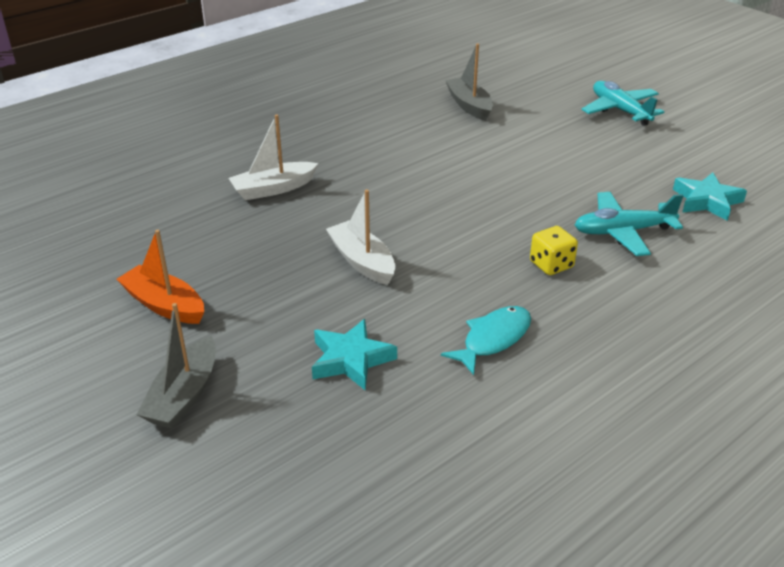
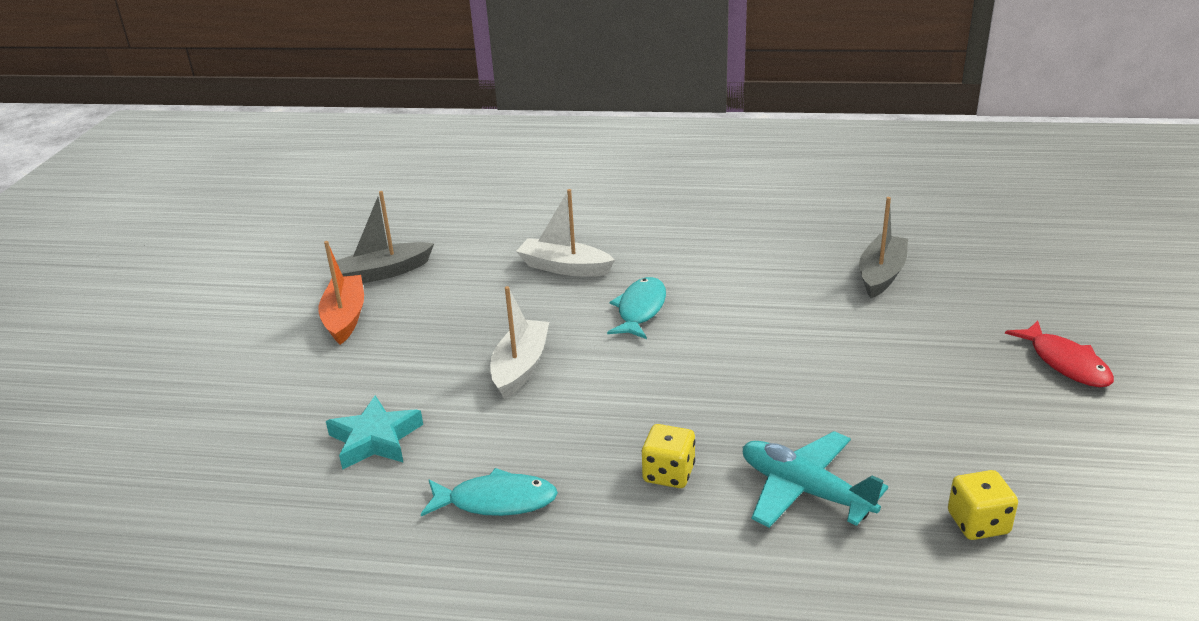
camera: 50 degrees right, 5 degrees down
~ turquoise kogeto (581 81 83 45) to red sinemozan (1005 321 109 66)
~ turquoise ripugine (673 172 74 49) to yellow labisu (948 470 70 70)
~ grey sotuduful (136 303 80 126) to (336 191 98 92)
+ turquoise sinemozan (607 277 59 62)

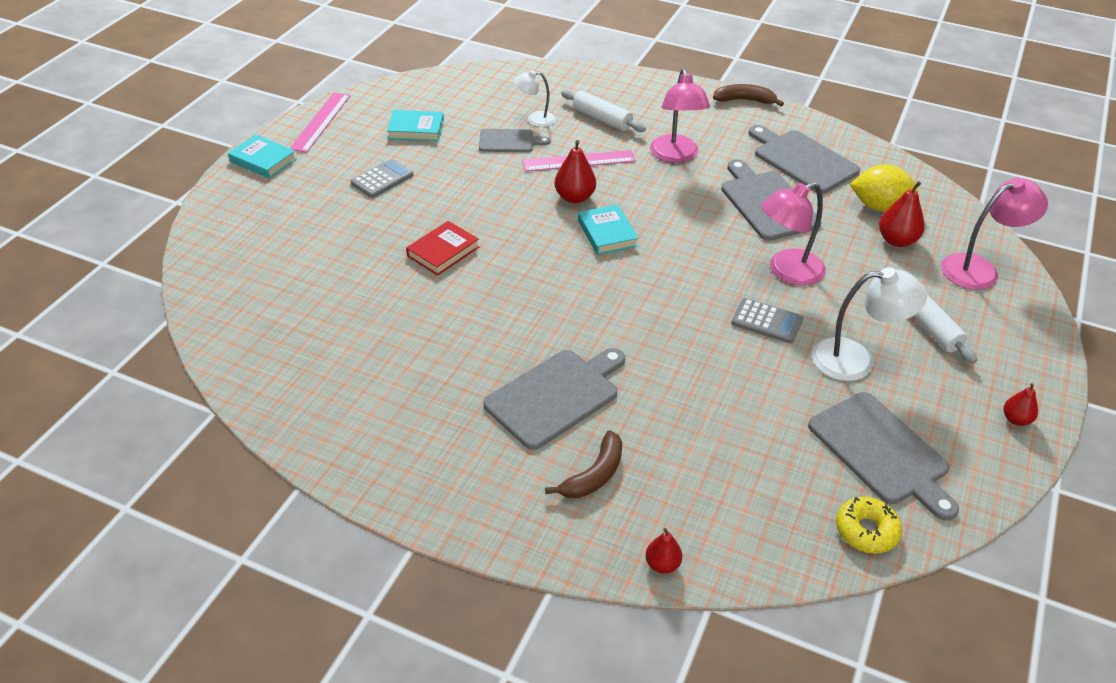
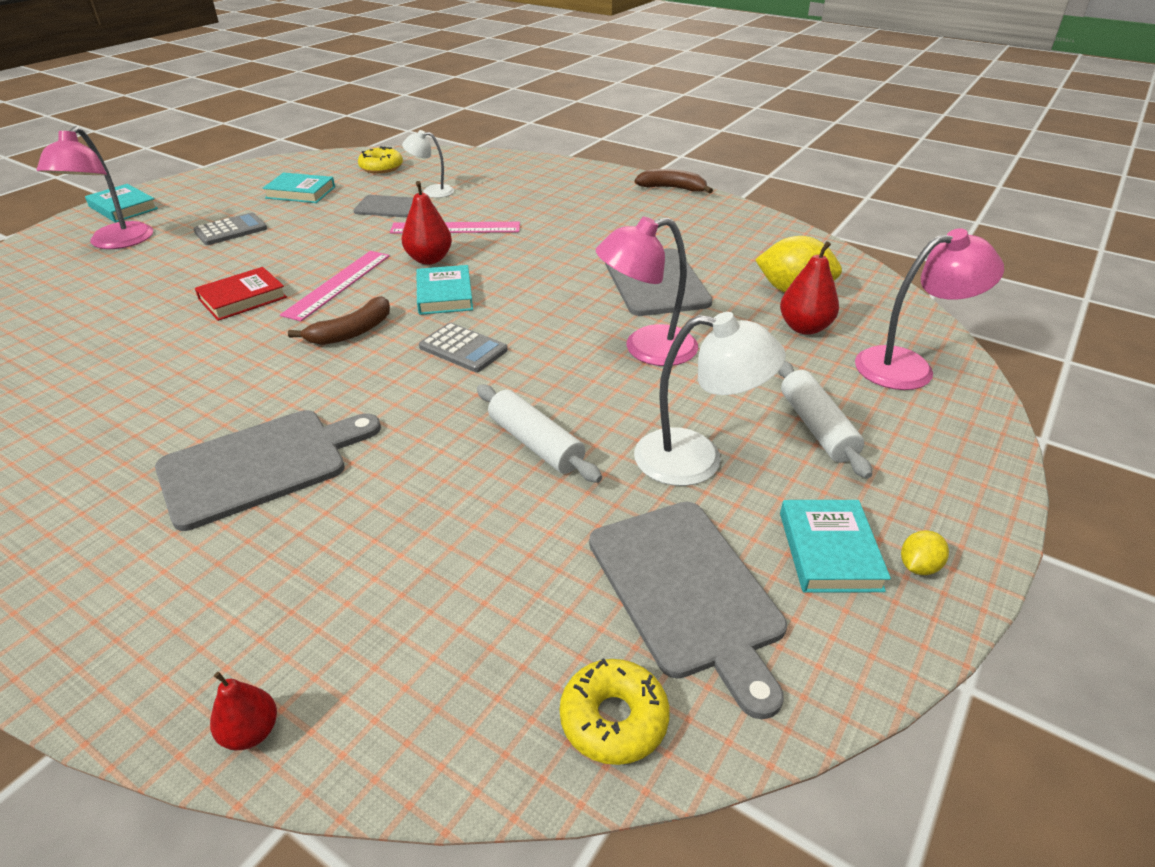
camera: 10 degrees right, 5 degrees down
~ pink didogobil (650 68 60 95) to (37 126 116 123)
~ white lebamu (561 90 85 42) to (477 384 125 99)
~ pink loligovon (290 92 60 61) to (280 251 110 70)
- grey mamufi (749 125 111 69)
~ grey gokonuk (731 298 72 45) to (419 323 89 49)
~ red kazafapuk (1003 383 35 43) to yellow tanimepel (901 530 48 45)
~ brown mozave (545 430 77 68) to (288 296 102 49)
+ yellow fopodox (358 146 45 28)
+ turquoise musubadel (780 500 111 93)

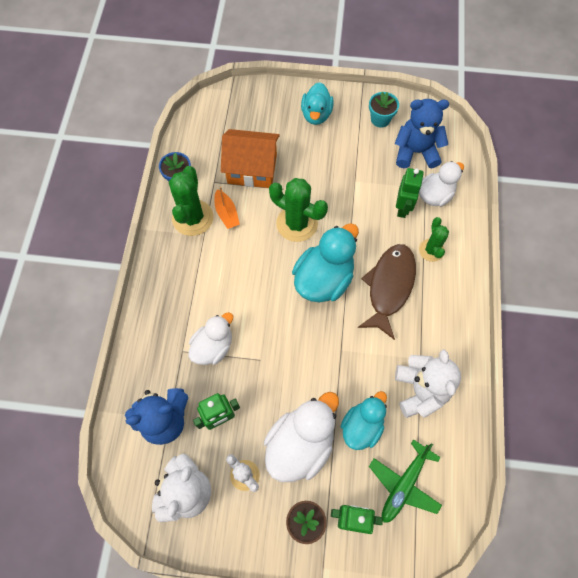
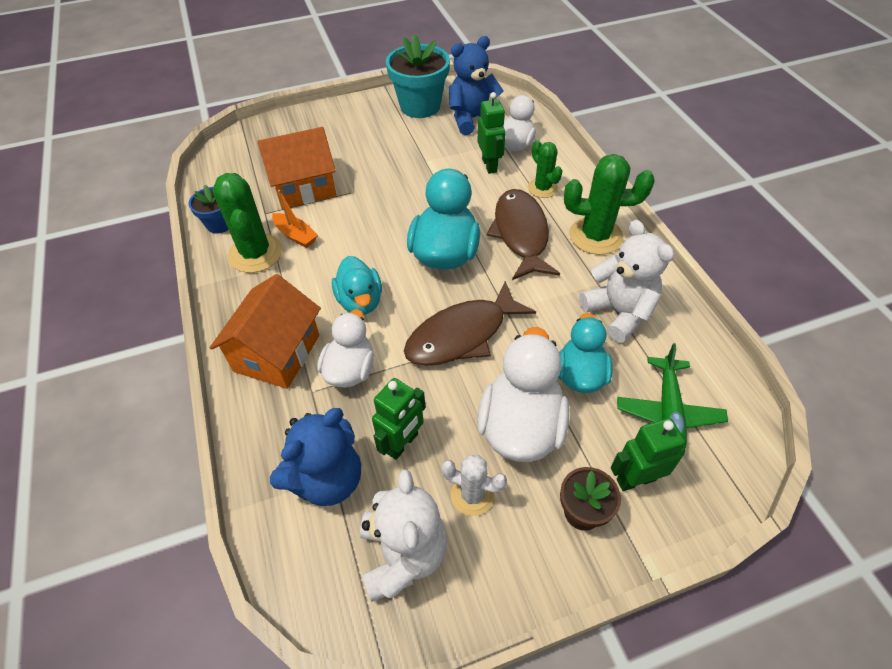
camera: 25 degrees left, 15 degrees down
~ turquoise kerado (301 82 33 43) to (332 256 50 59)
~ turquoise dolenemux (369 92 30 35) = (386 34 64 84) x1.84
~ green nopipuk (269 178 59 64) to (564 154 91 101)
+ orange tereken (210 274 111 115)
+ brown sinemozan (404 281 132 85)

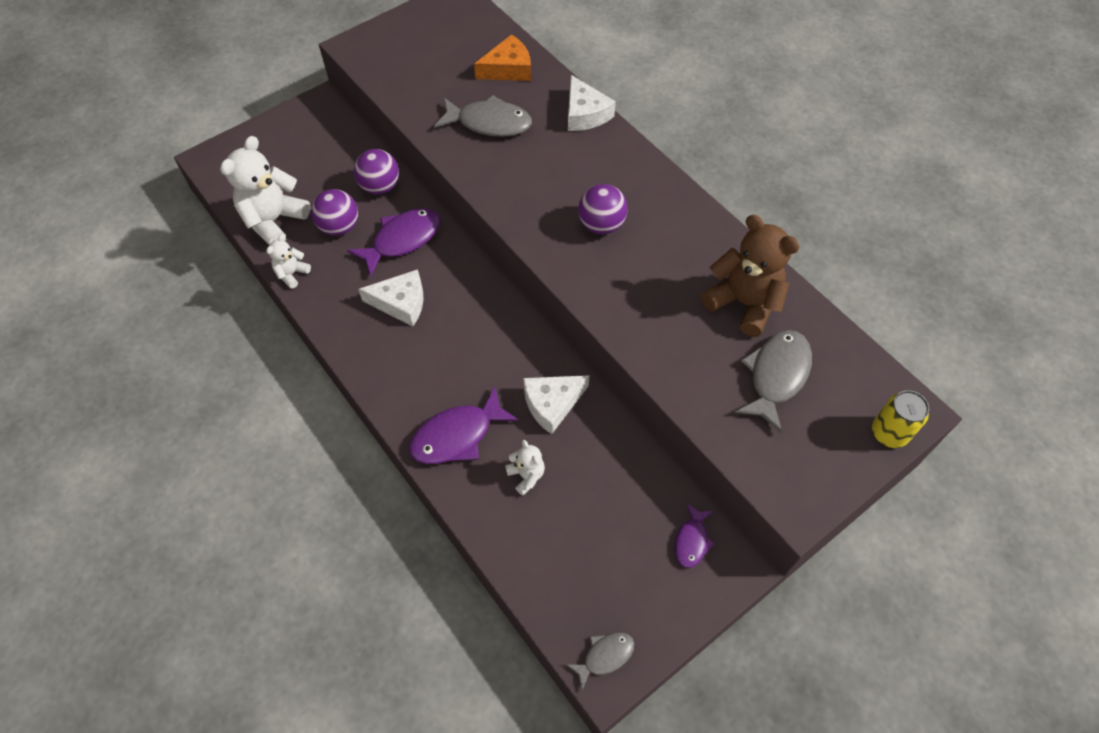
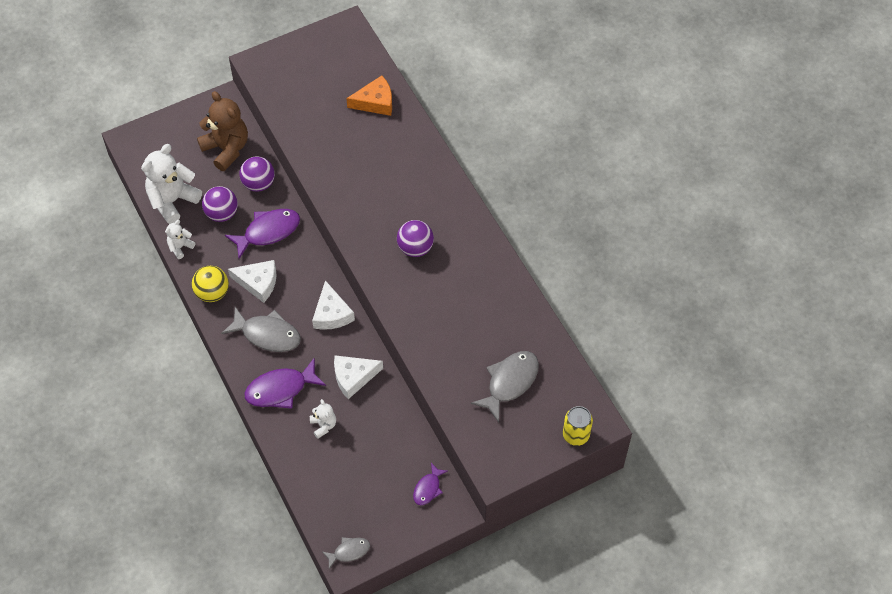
camera: 10 degrees right, 0 degrees up
~ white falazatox (568 75 48 56) to (312 280 43 50)
~ grey sinemozan (434 95 98 42) to (221 307 80 45)
~ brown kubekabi (701 215 99 122) to (197 91 51 80)
+ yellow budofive (192 266 37 36)

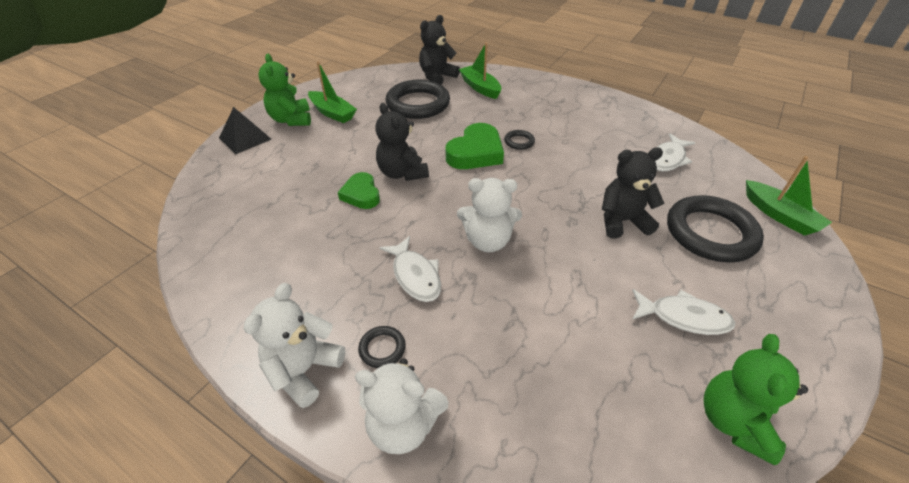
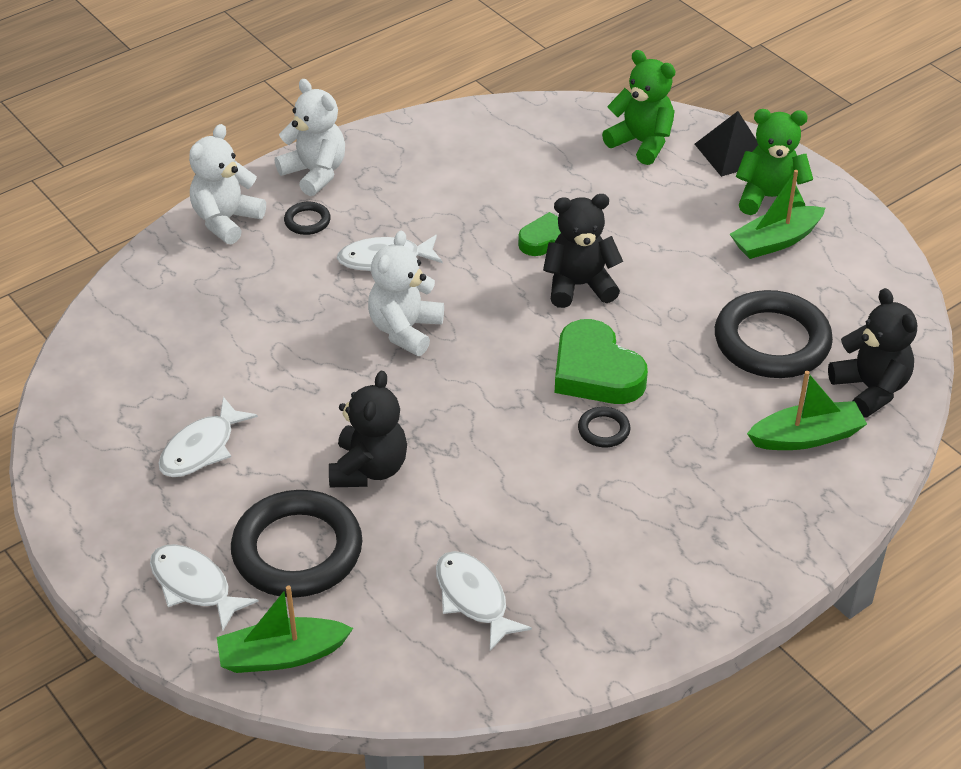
camera: 110 degrees right, 0 degrees up
~ green kubekabi (704 334 104 131) to (602 50 73 115)
+ white sinemozan (150 544 109 87)

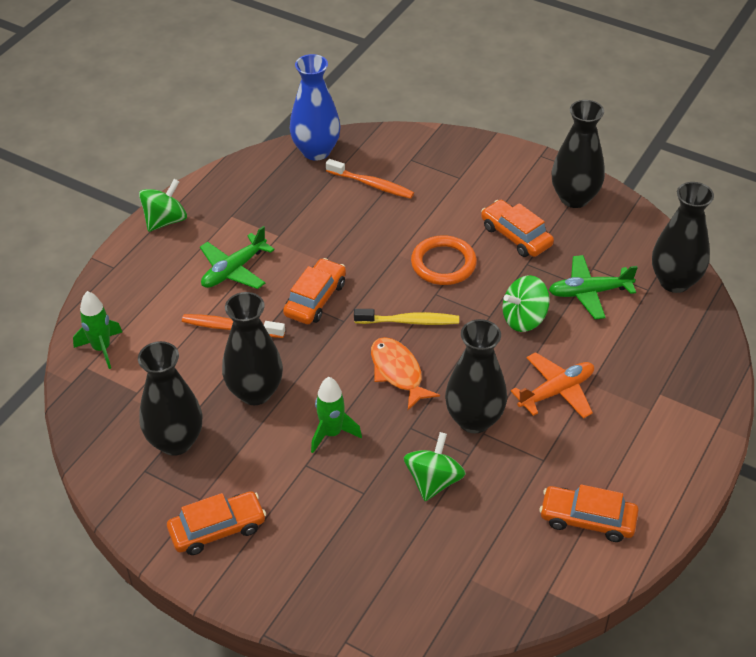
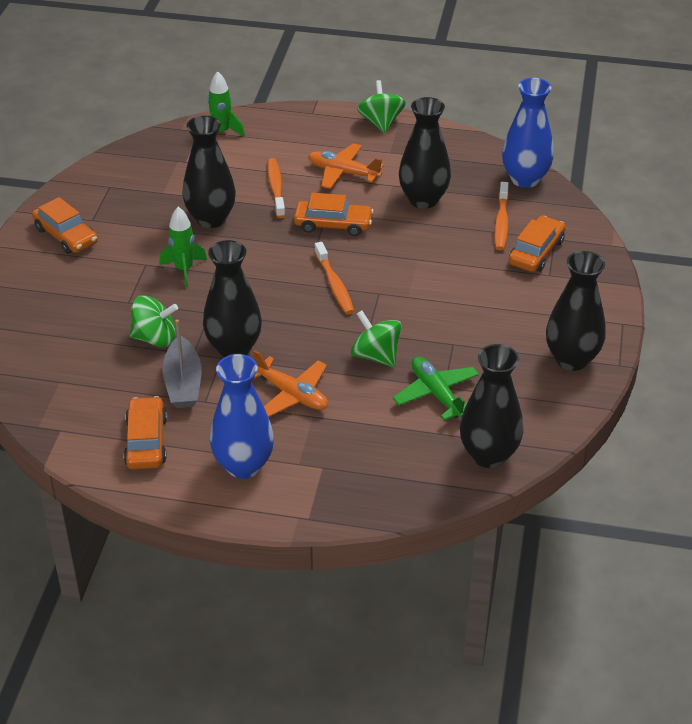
camera: 70 degrees right, 5 degrees down
~ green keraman (139 179 48 53) = (357 80 49 53) 120 degrees counterclockwise
~ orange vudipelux (481 200 73 57) to (508 216 57 56)
~ green kogeto (200 226 75 63) to orange kogeto (308 143 76 46)
- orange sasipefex (411 235 66 50)
~ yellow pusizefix (354 309 105 16) to orange pusizefix (314 242 40 72)
- orange sinemozan (371 337 69 73)
~ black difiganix (138 341 64 115) to (399 97 52 112)
+ grey sotuduful (162 319 40 89)
+ blue difiganix (210 354 64 125)

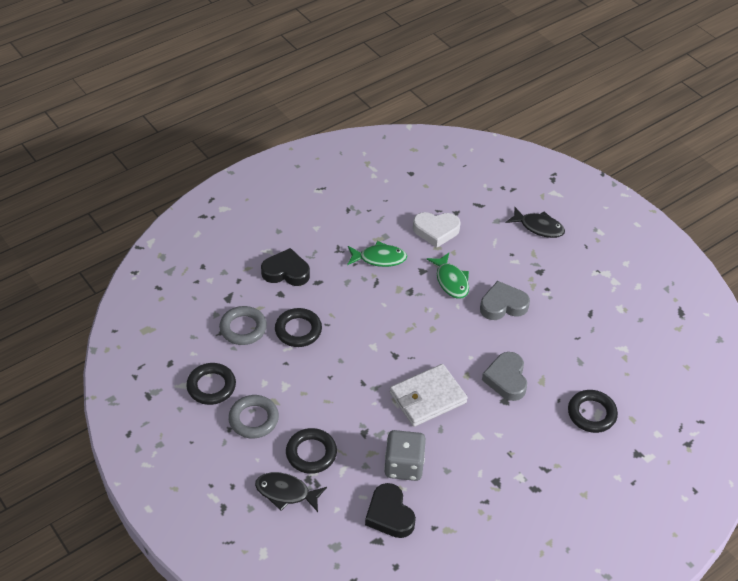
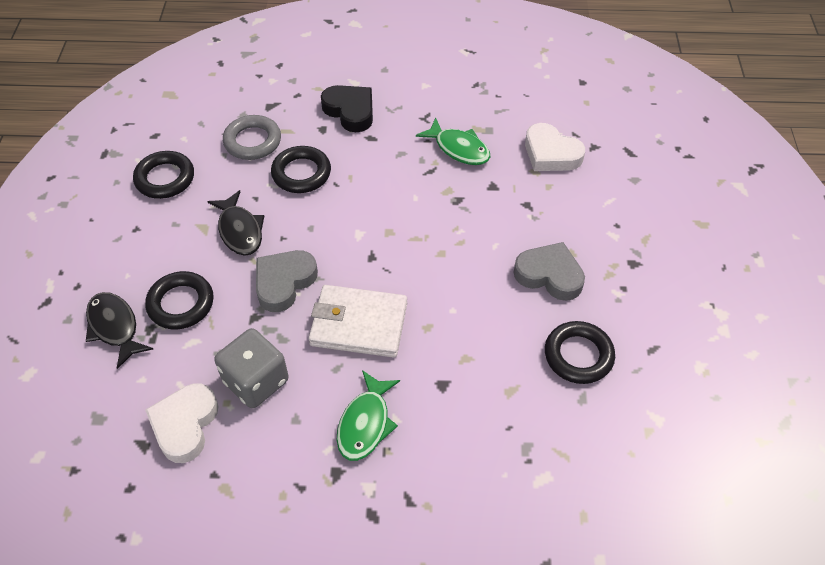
camera: 40 degrees right, 5 degrees up
~ black sinemozan (506 207 59 31) to (207 190 57 66)
~ green sinemozan (427 253 42 46) to (337 370 63 91)
~ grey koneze (482 352 45 49) to (256 250 62 62)
~ black sasipefex (568 390 50 43) to (545 321 70 63)
- grey sasipefex (228 395 51 43)
~ black koneze (365 483 51 55) to white koneze (145 383 74 80)

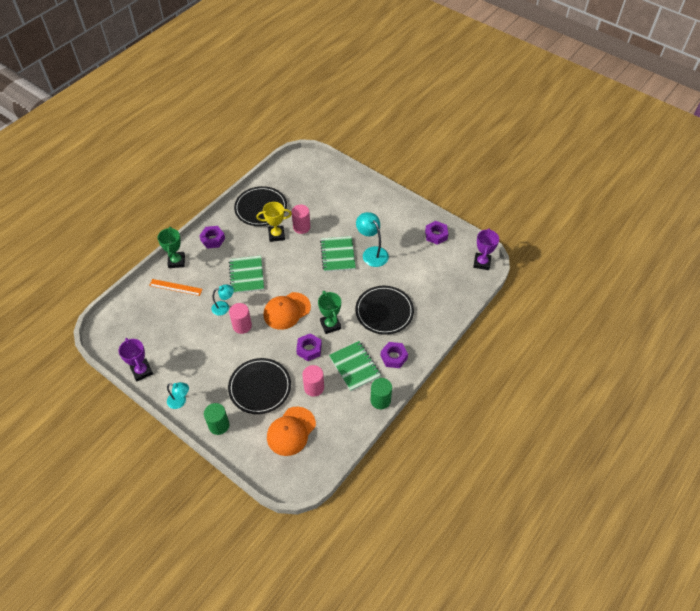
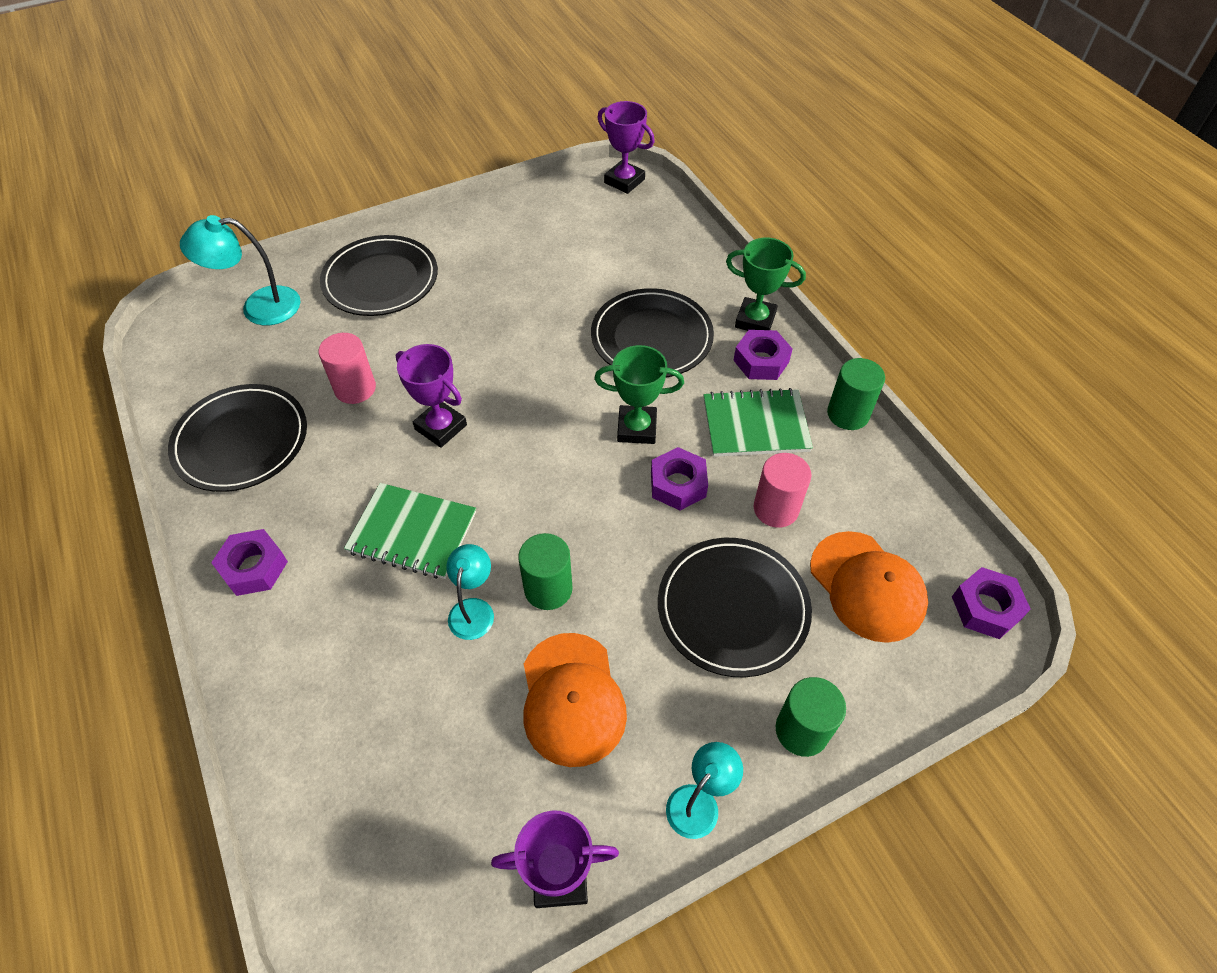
camera: 65 degrees left, 0 degrees up
- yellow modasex (256 202 36 40)
~ turquoise didogobil (356 212 33 55) to (180 215 121 110)
~ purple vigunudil (425 221 23 24) to (952 567 79 72)
~ green modasex (157 227 28 41) to (726 238 80 93)
- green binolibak (320 236 36 36)
- orange loligovon (149 279 54 17)
~ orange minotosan (264 292 47 38) to (524 633 103 134)
~ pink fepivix (229 303 23 31) to green fepivix (518 533 55 77)
+ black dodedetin (320 235 118 81)
+ purple modasex (396 344 71 104)

